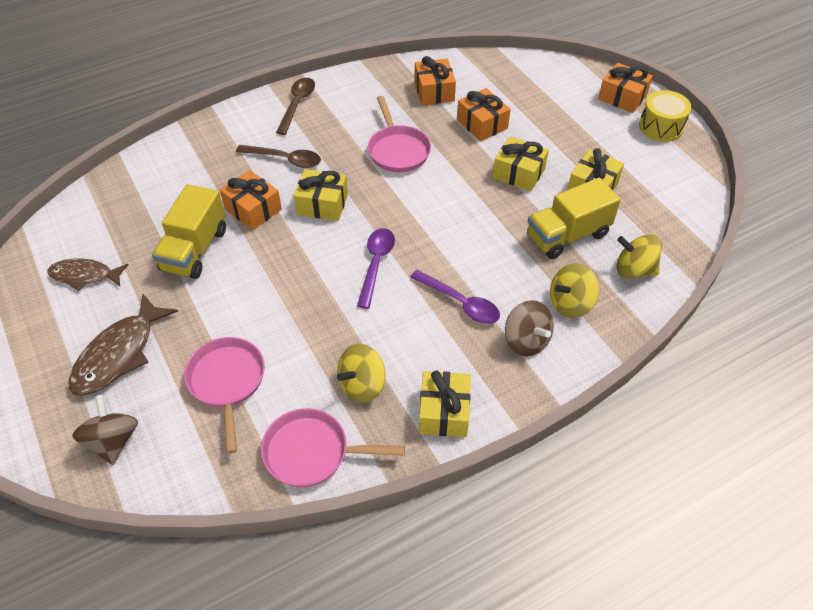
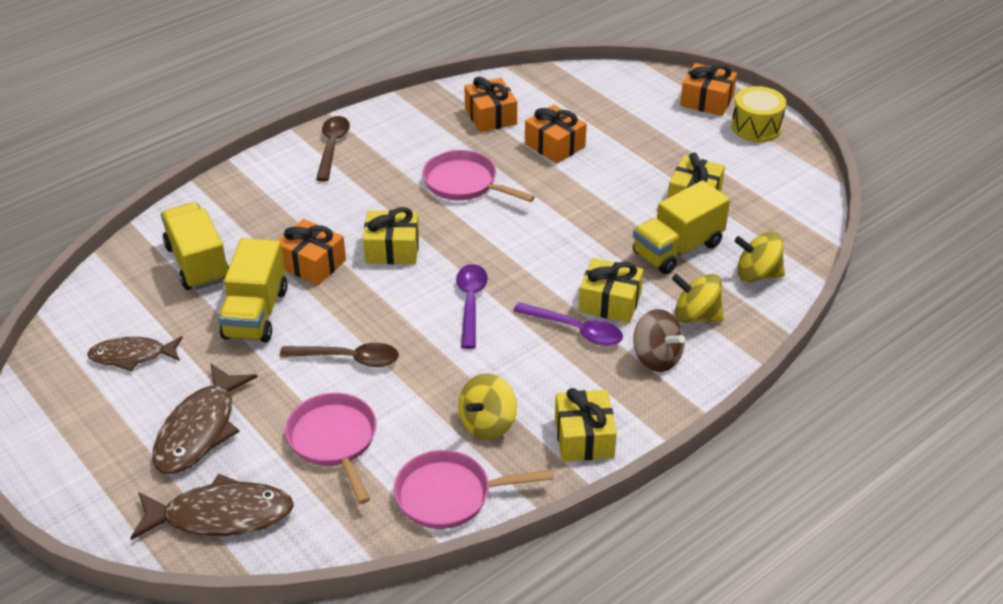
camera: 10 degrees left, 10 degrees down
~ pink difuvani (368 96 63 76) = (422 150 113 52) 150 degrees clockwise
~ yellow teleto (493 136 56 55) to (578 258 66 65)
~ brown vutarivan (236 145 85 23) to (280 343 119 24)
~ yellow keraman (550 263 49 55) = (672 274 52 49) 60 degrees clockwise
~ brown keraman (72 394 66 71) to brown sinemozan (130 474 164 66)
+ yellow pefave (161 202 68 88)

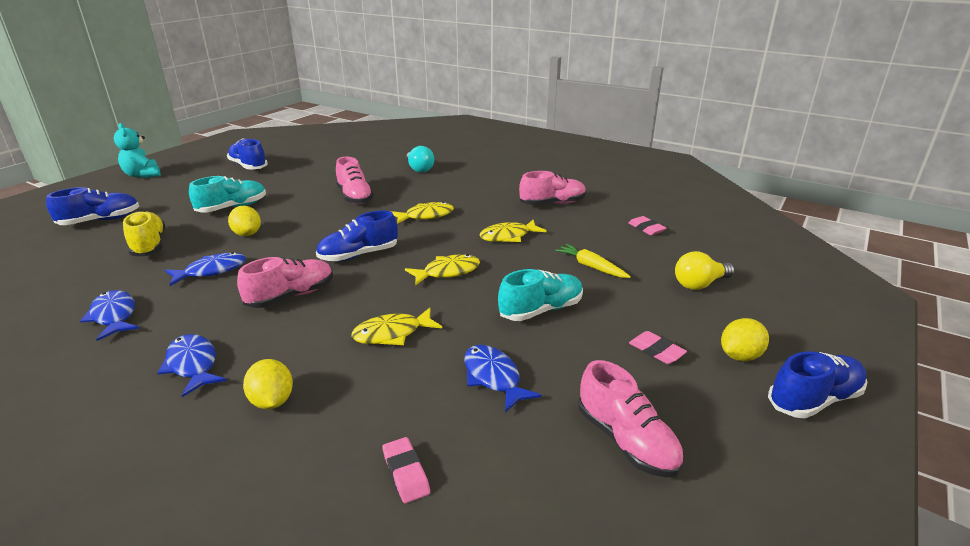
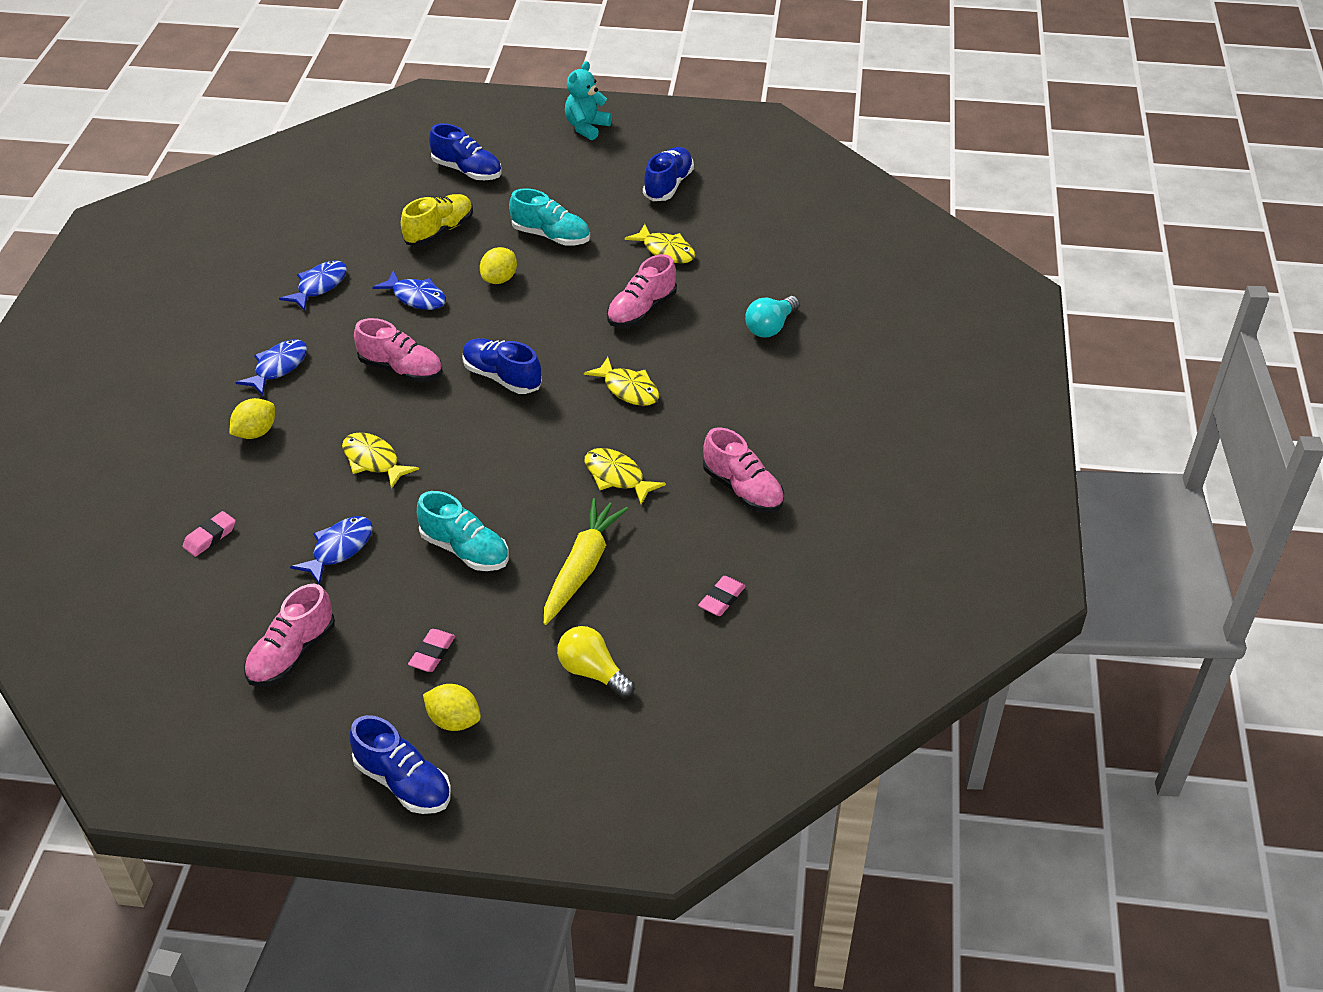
camera: 65 degrees right, 15 degrees up
~ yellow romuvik (555 244 76 34) = (544 498 84 127) x1.58
~ yellow sinemozan (405 254 75 32) to (624 224 71 39)

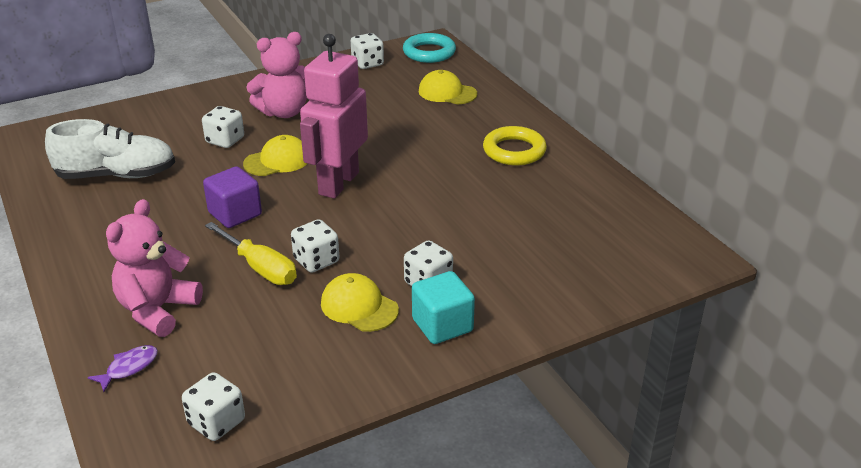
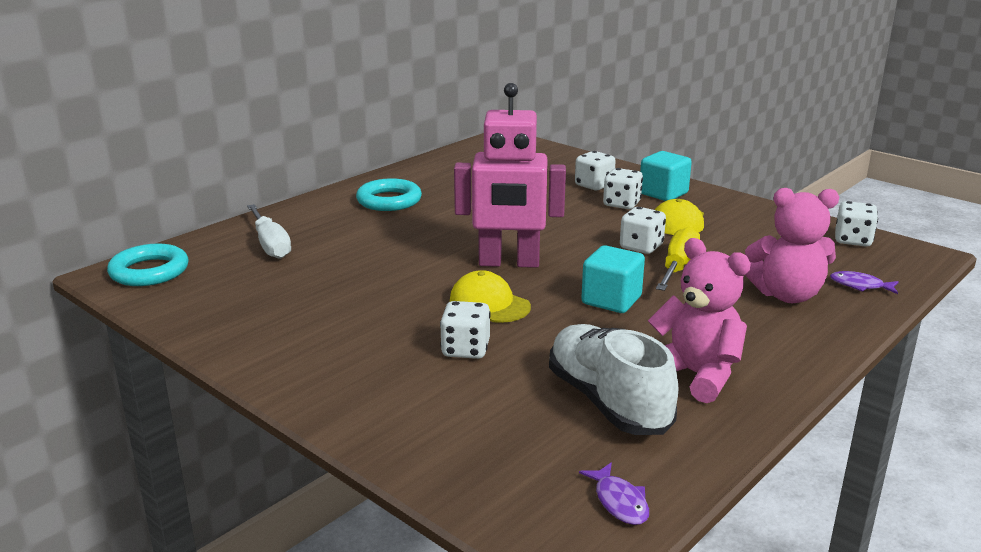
camera: 110 degrees left, 10 degrees down
~ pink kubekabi (246 32 61 86) to (648 238 103 165)
~ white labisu (351 33 33 36) to (575 151 41 39)
~ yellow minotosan (419 70 58 34) to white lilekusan (247 204 44 55)
~ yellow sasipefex (483 126 64 39) to turquoise sasipefex (356 178 66 33)
~ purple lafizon (203 166 59 62) to turquoise lafizon (581 245 64 68)
+ purple sinemozan (579 462 70 63)

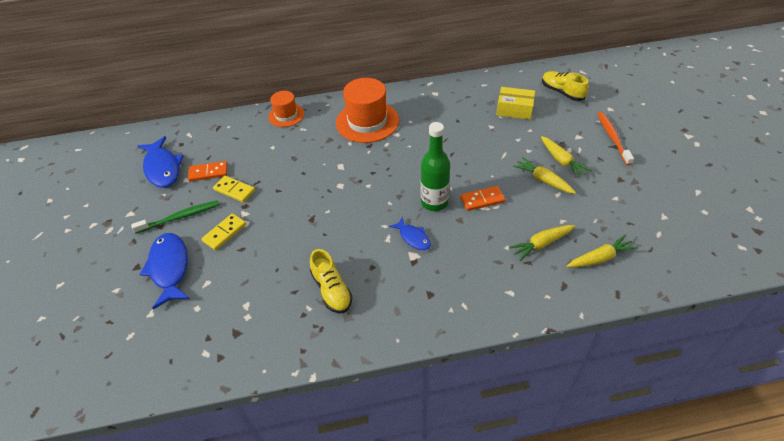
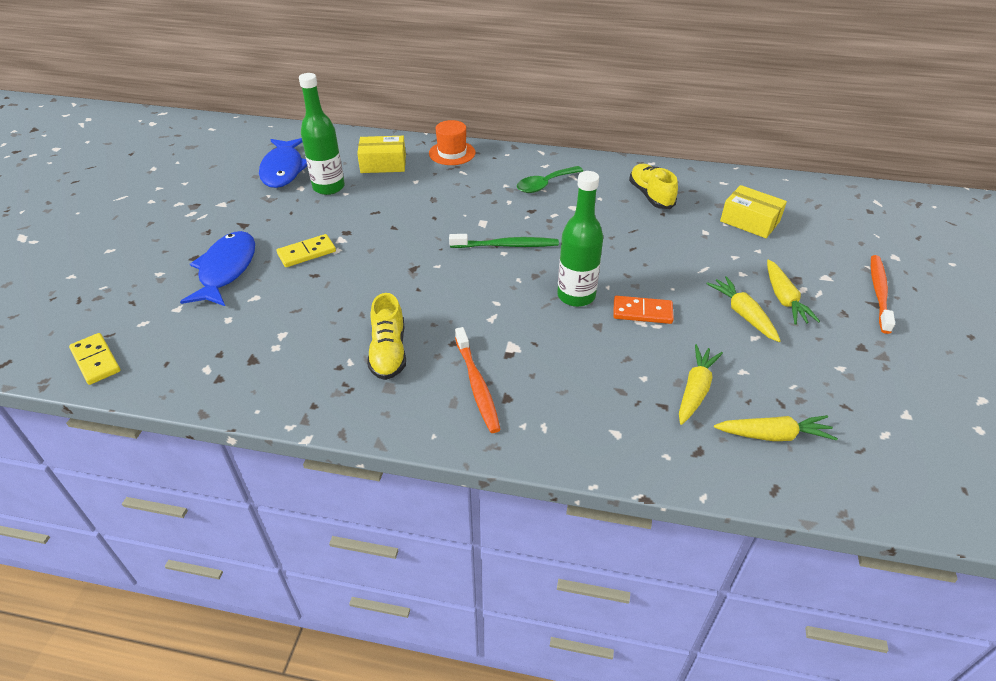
camera: 20 degrees right, 5 degrees down
~ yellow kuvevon (542 71 47 30) to (629 164 49 45)
~ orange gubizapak (336 78 63 65) to green vutarivan (517 166 66 27)
~ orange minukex (188 161 40 20) to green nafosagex (299 73 46 122)
~ yellow minukex (213 176 42 27) to (69 333 52 52)
~ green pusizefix (131 200 88 34) to (449 234 110 14)
- blue sinemozan (389 217 42 33)
~ yellow romuvik (509 225 66 36) = (679 344 44 81) 120 degrees clockwise
+ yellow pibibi (357 136 49 37)
+ orange pusizefix (455 327 46 106)

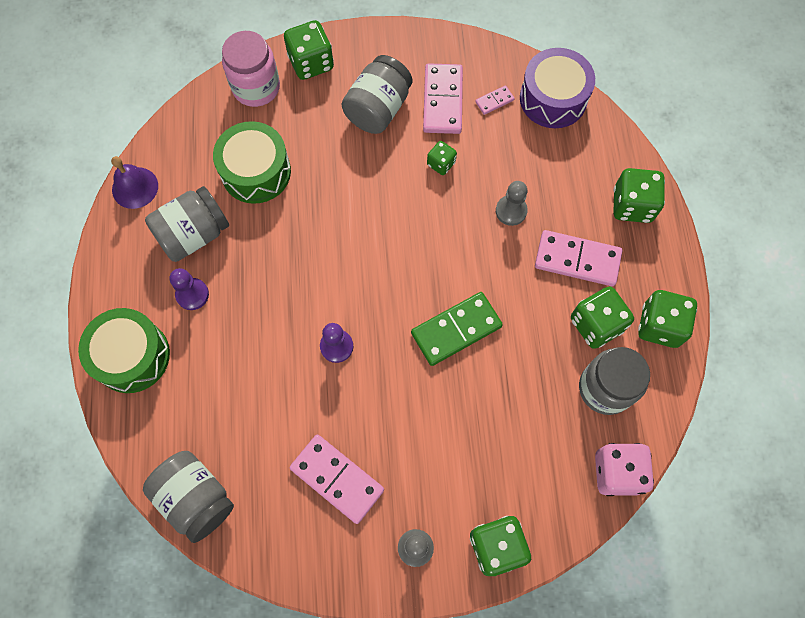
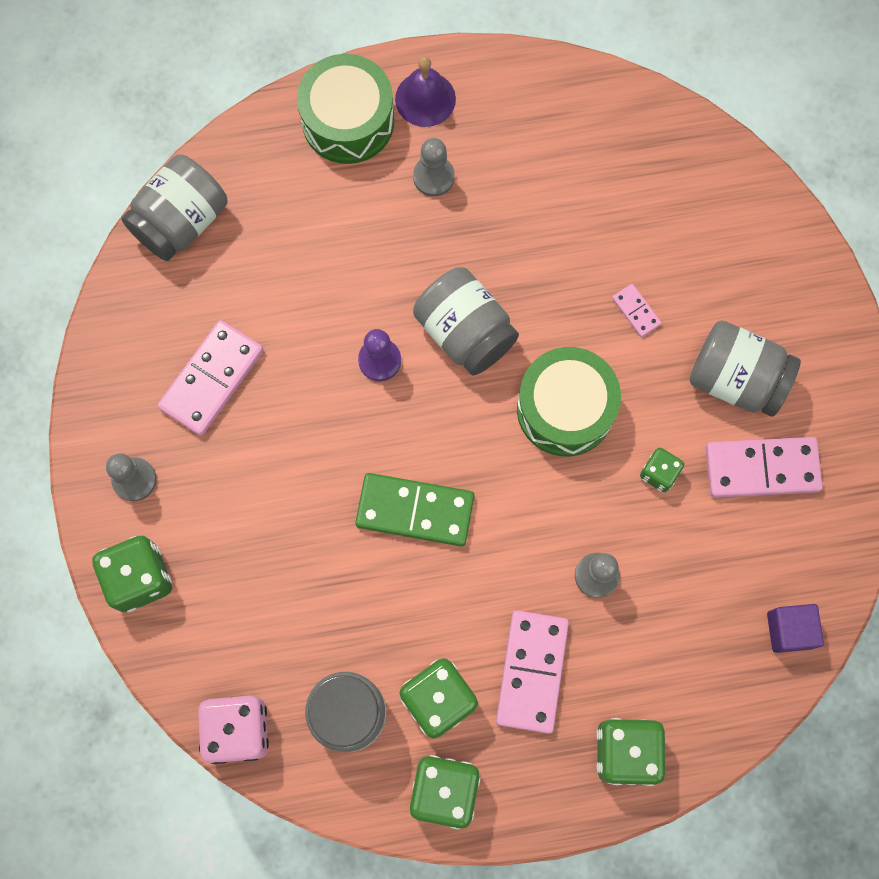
camera: 85 degrees right, 5 degrees up
- green labisu (284 20 50 60)
- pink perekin (222 31 58 76)
~ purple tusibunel (520 48 75 80) to purple lafizon (767 604 57 49)
~ pink minukex (475 85 40 30) to (612 284 49 53)
~ green tusibunel (213 121 78 83) to (517 347 104 109)
~ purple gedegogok (111 156 47 53) to (395 57 61 70)
~ grey perekin (145 186 84 76) to (413 267 106 108)
~ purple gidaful (170 268 39 42) to grey gidaful (413 138 42 59)
~ green minukex (411 292 92 74) = (355 473 119 73) 45 degrees counterclockwise

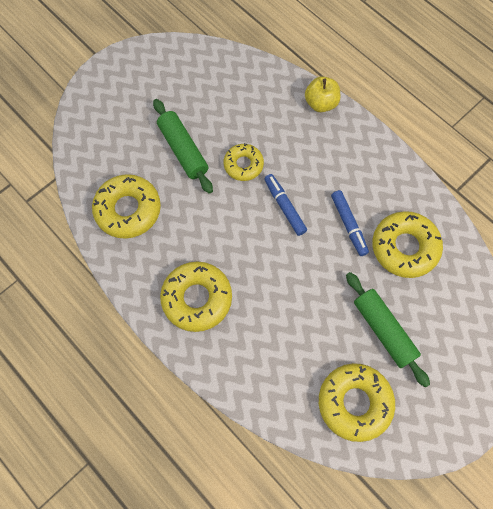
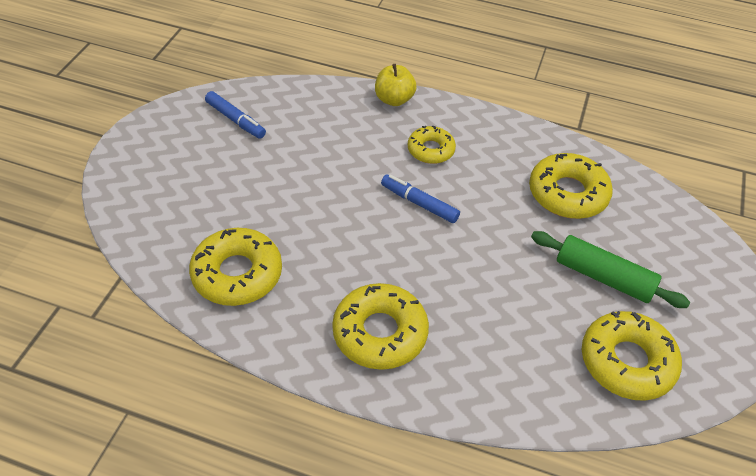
camera: 30 degrees left, 20 degrees down
- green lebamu (153 99 60 95)
~ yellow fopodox (224 143 40 38) to (408 125 48 39)
~ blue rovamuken (331 190 38 66) to (205 91 61 48)

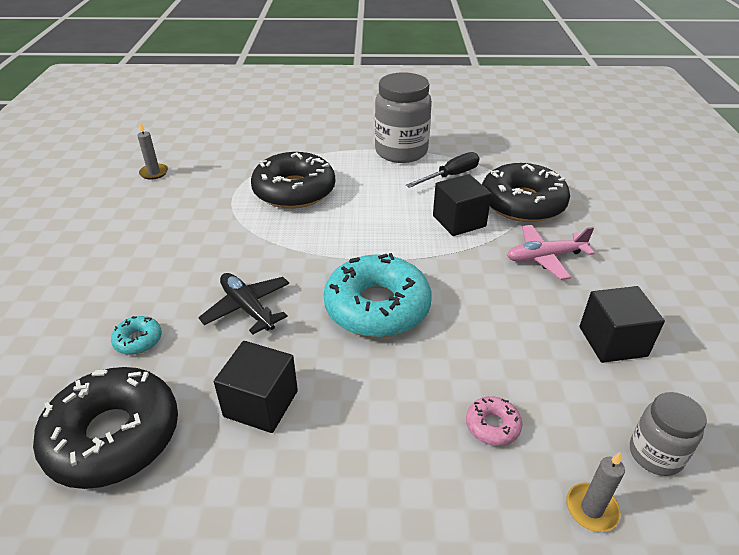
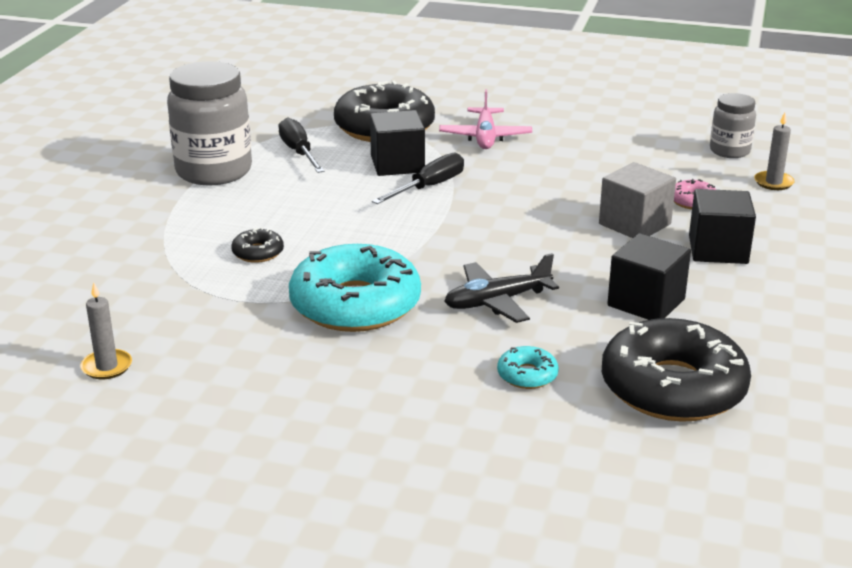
camera: 75 degrees left, 10 degrees down
~ black fopodox (251 152 84 57) = (231 227 53 36) x0.42
~ turquoise fopodox (323 253 108 84) to (289 244 132 88)
~ black lafizon (580 286 85 77) to (689 189 67 75)
+ black lilekusan (372 153 92 51)
+ grey lafizon (599 162 77 76)

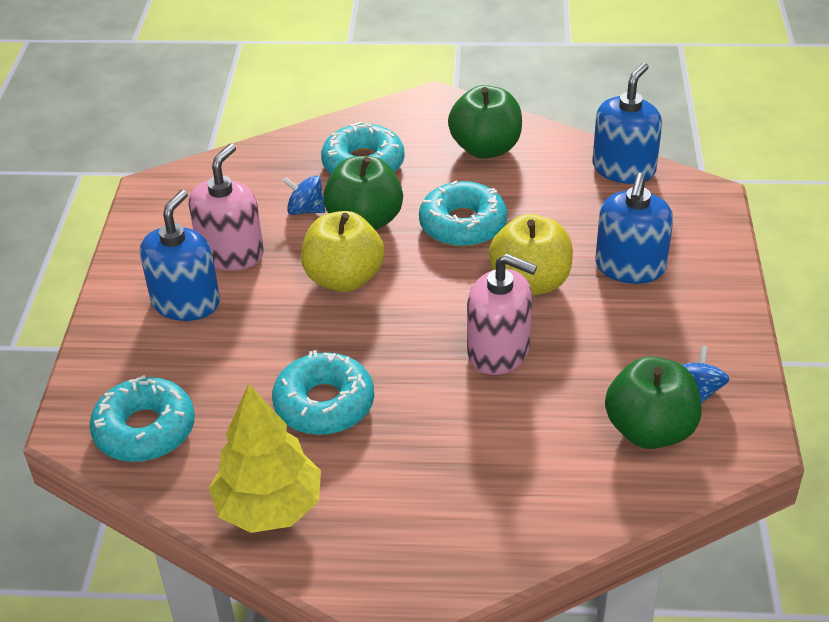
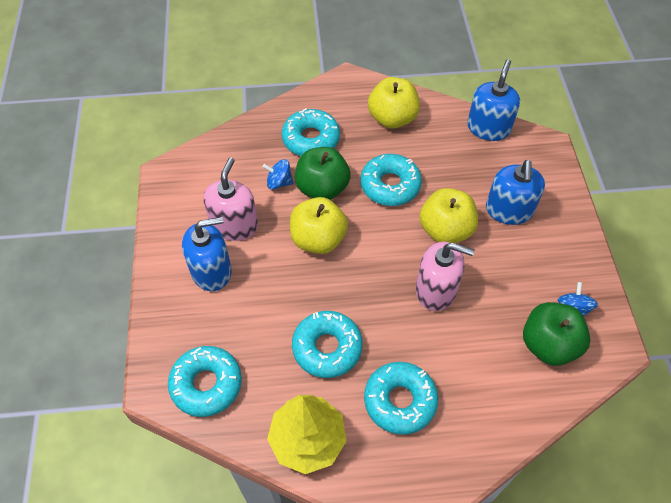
camera: 10 degrees left, 15 degrees up
~ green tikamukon (448 85 74 74) to yellow tikamukon (368 77 52 52)
~ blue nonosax (140 190 80 131) = (182 217 50 74) 60 degrees clockwise
+ turquoise fopodox (364 362 74 73)

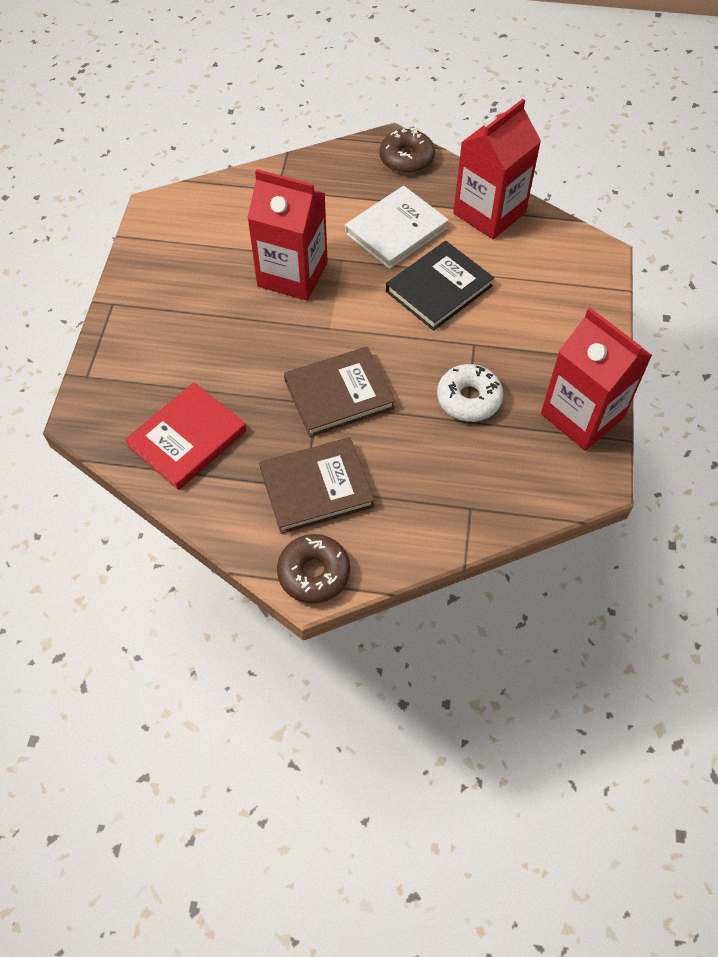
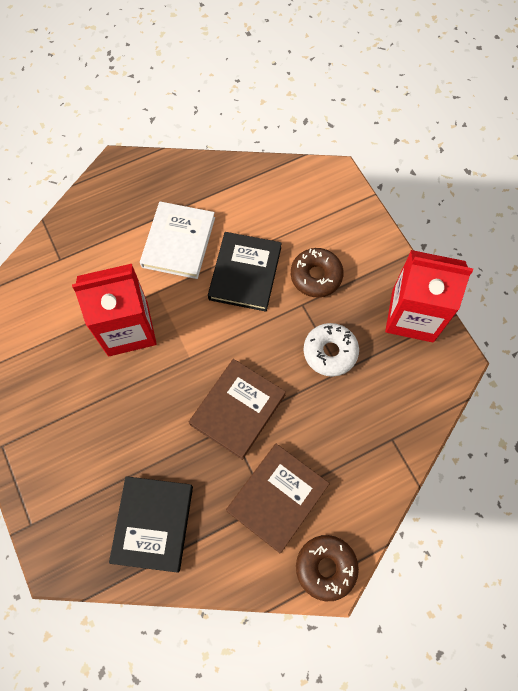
camera: 35 degrees left, 10 degrees up
- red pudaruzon (453 99 88 140)
~ brown fopodox (380 128 55 46) to (291 248 53 49)
~ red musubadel (125 382 122 108) to black musubadel (109 476 84 97)

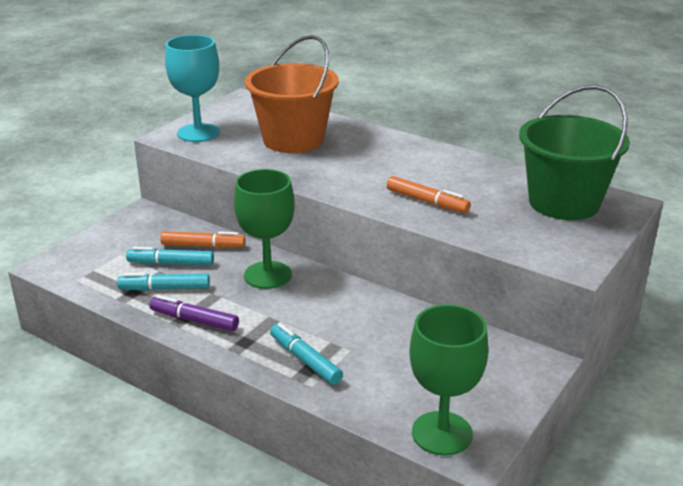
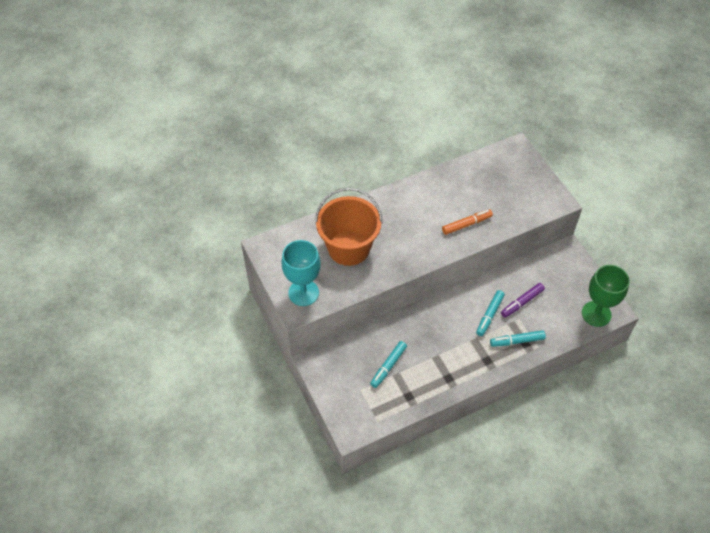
camera: 60 degrees left, 25 degrees up
- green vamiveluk (519 85 111 135)
- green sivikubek (234 169 61 120)
- orange rovamuken (160 231 86 17)
~ turquoise rovamuken (117 273 93 18) to (476 290 29 46)
~ purple rovamuken (149 295 90 36) to (501 283 44 35)

